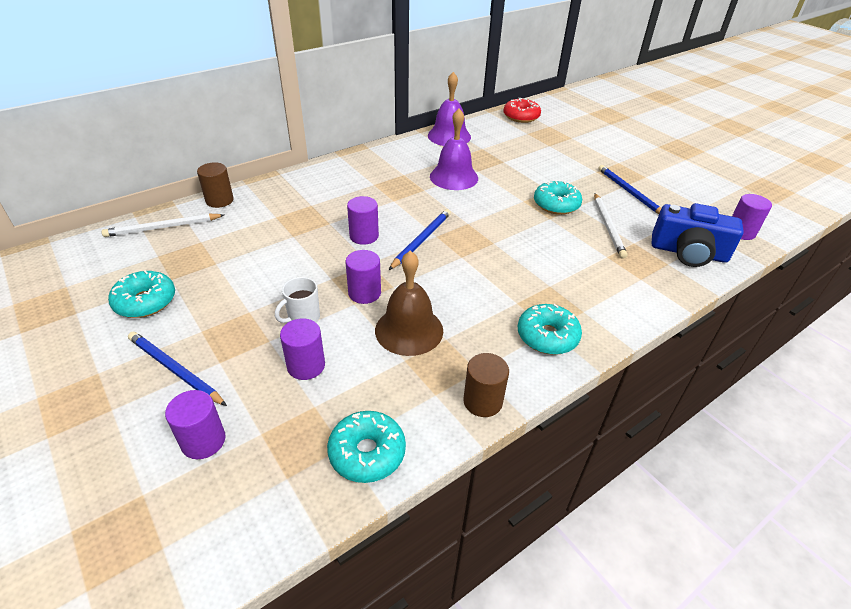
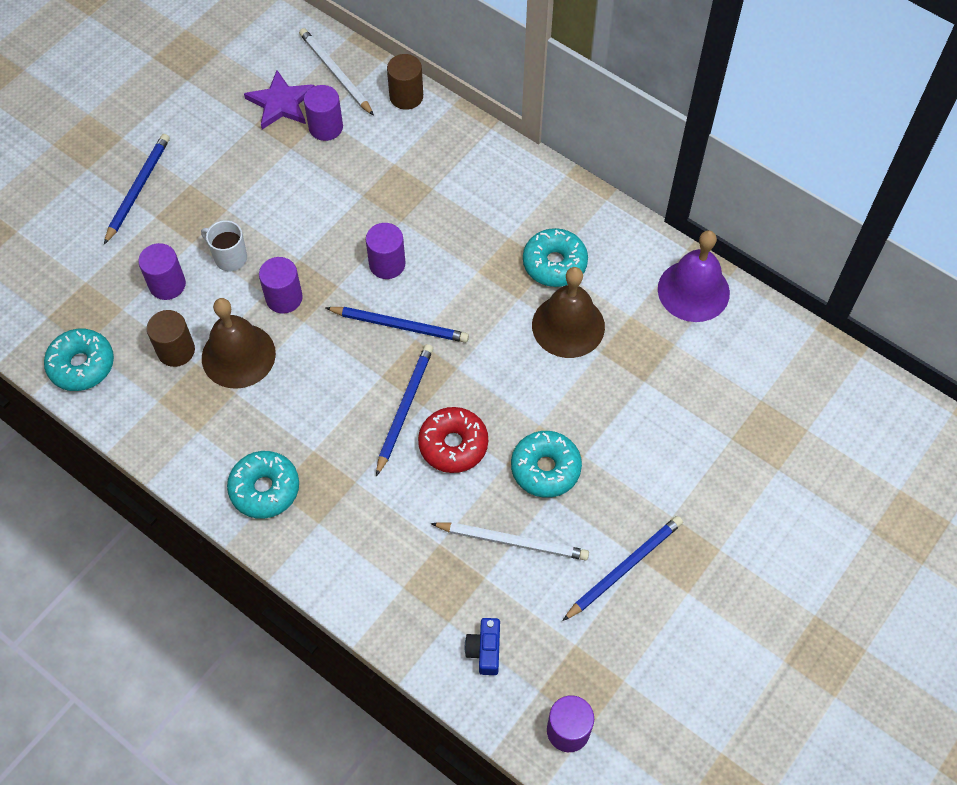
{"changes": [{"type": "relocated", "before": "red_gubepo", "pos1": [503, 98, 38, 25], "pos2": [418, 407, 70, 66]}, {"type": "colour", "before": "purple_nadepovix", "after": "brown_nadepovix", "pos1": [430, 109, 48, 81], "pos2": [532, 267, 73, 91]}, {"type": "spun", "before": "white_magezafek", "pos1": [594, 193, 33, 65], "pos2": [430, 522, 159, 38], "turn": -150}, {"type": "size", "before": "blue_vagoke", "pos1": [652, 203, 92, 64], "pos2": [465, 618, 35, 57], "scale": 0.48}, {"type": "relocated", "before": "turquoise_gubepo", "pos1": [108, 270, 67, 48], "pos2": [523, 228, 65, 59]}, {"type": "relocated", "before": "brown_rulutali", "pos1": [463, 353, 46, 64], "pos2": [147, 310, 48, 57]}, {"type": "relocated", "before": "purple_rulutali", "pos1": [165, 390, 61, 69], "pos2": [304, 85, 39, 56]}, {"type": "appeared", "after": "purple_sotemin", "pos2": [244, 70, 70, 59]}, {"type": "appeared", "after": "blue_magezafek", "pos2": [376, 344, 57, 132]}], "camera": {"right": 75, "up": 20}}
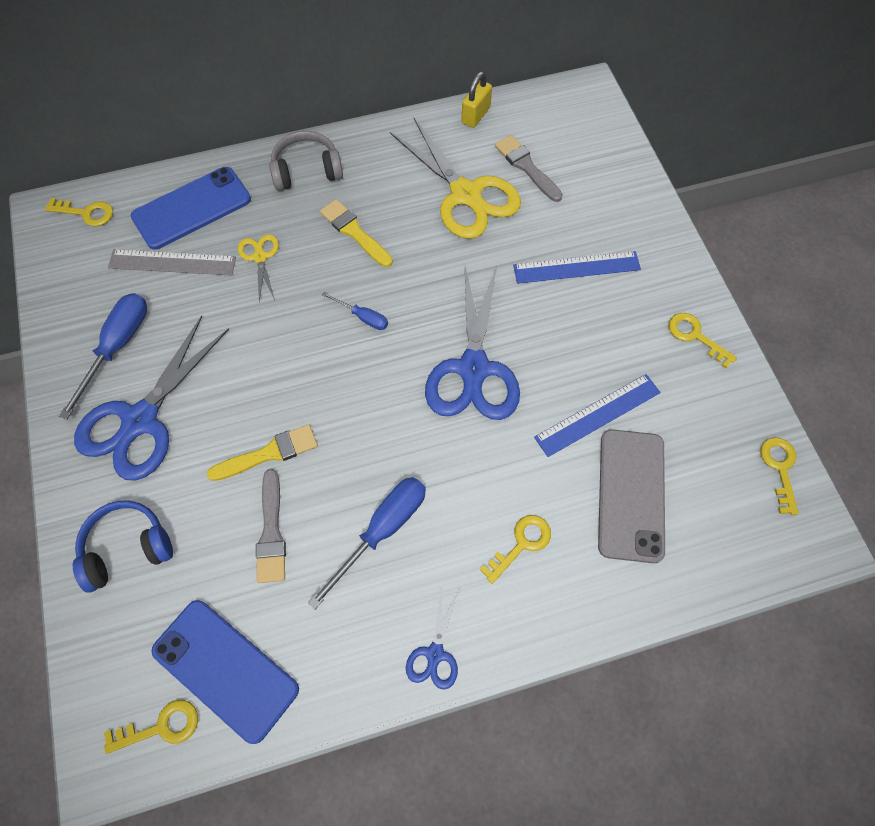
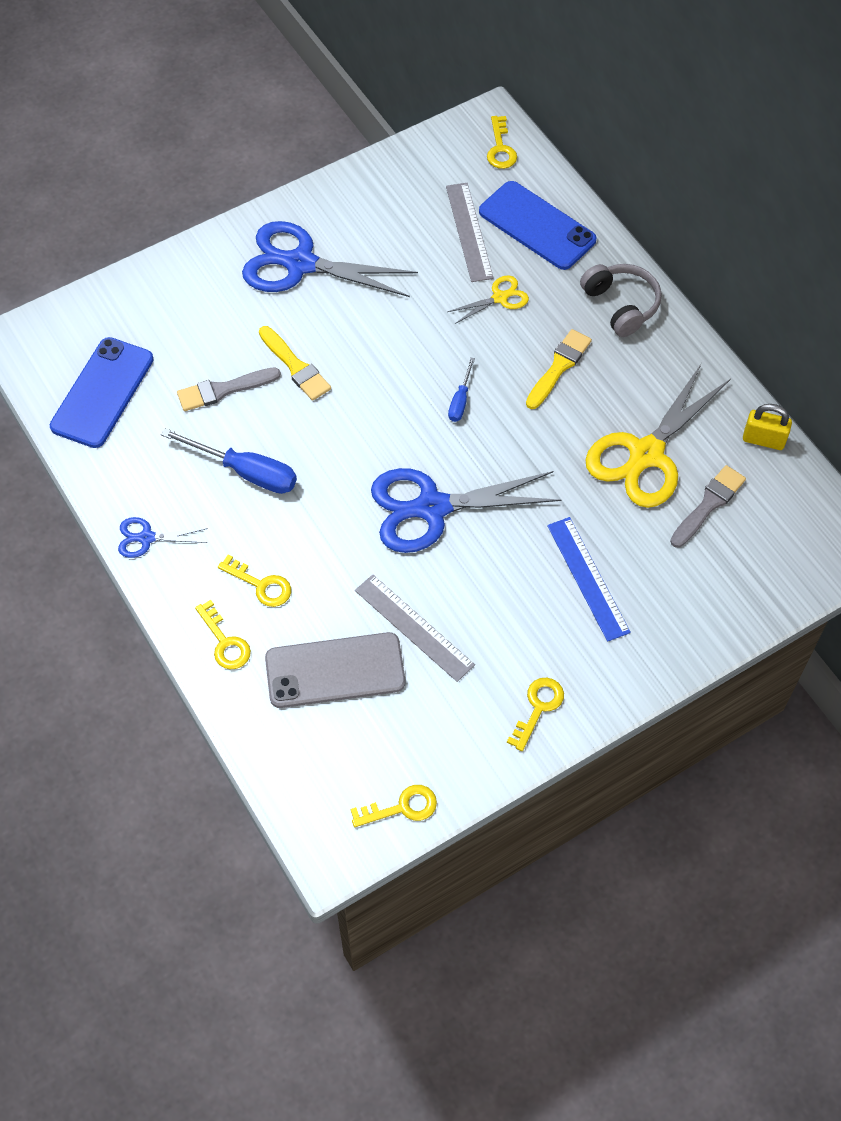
{"changes": [{"type": "missing", "before": "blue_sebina", "pos1": [59, 293, 88, 127]}, {"type": "colour", "before": "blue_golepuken", "after": "grey_golepuken", "pos1": [534, 374, 127, 83], "pos2": [355, 575, 120, 107]}, {"type": "missing", "before": "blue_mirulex", "pos1": [73, 501, 100, 92]}, {"type": "relocated", "before": "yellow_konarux", "pos1": [104, 700, 94, 54], "pos2": [195, 600, 56, 69]}], "camera": {"right": 75, "up": -5}}
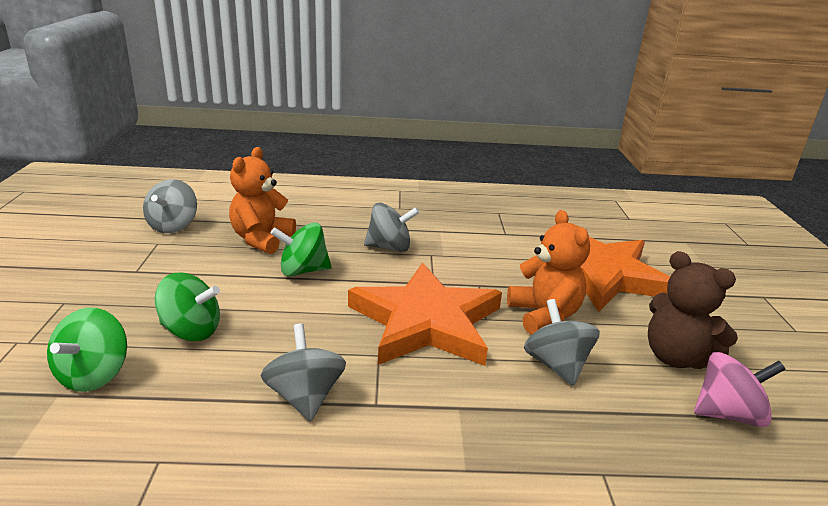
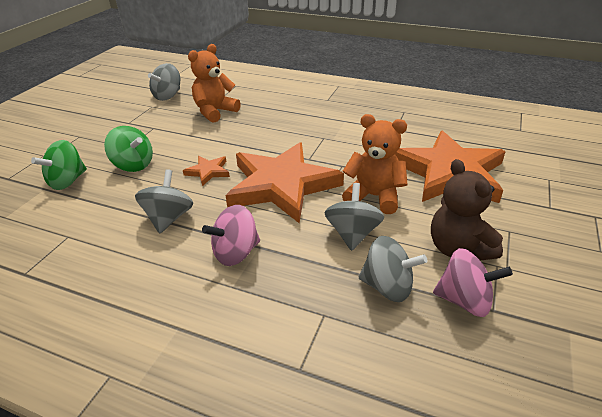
{"changes": [{"type": "relocated", "before": "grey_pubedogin", "pos1": [364, 203, 55, 49], "pos2": [359, 236, 68, 66]}, {"type": "spun", "before": "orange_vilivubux", "pos1": [507, 210, 83, 125], "pos2": [342, 114, 66, 100], "turn": -75}, {"type": "missing", "before": "green_pubedogin", "pos1": [270, 223, 62, 54]}, {"type": "appeared", "after": "orange_sotemin", "pos2": [183, 156, 47, 30]}, {"type": "appeared", "after": "pink_pubedogin", "pos2": [202, 205, 58, 61]}], "camera": {"right": 25, "up": 10}}
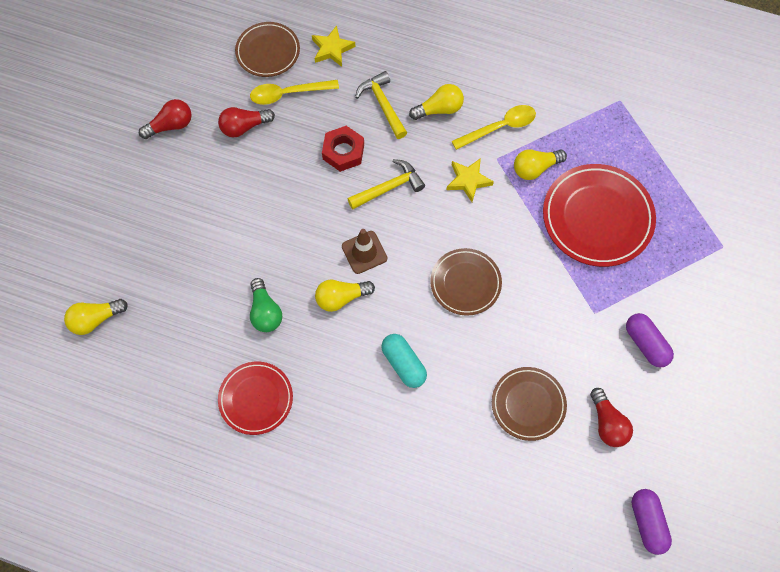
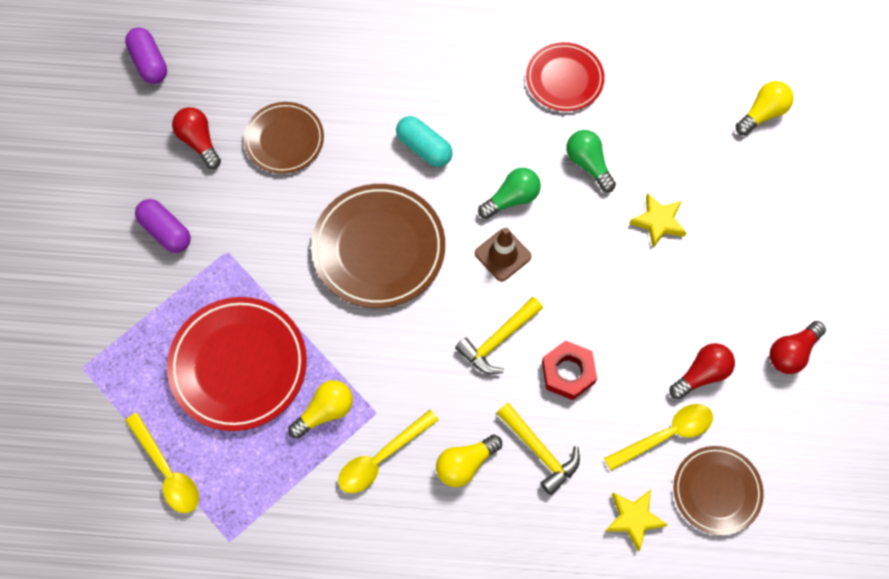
{"changes": [{"type": "relocated", "before": "yellow_sotemin", "pos1": [446, 158, 48, 44], "pos2": [629, 193, 58, 55]}, {"type": "size", "before": "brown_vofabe", "pos1": [430, 248, 72, 68], "pos2": [311, 184, 134, 124], "scale": 1.61}, {"type": "colour", "before": "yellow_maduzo", "after": "green_maduzo", "pos1": [315, 280, 60, 32], "pos2": [478, 168, 63, 51]}, {"type": "appeared", "after": "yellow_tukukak", "pos2": [125, 413, 74, 100]}], "camera": {"right": 165, "up": 0}}
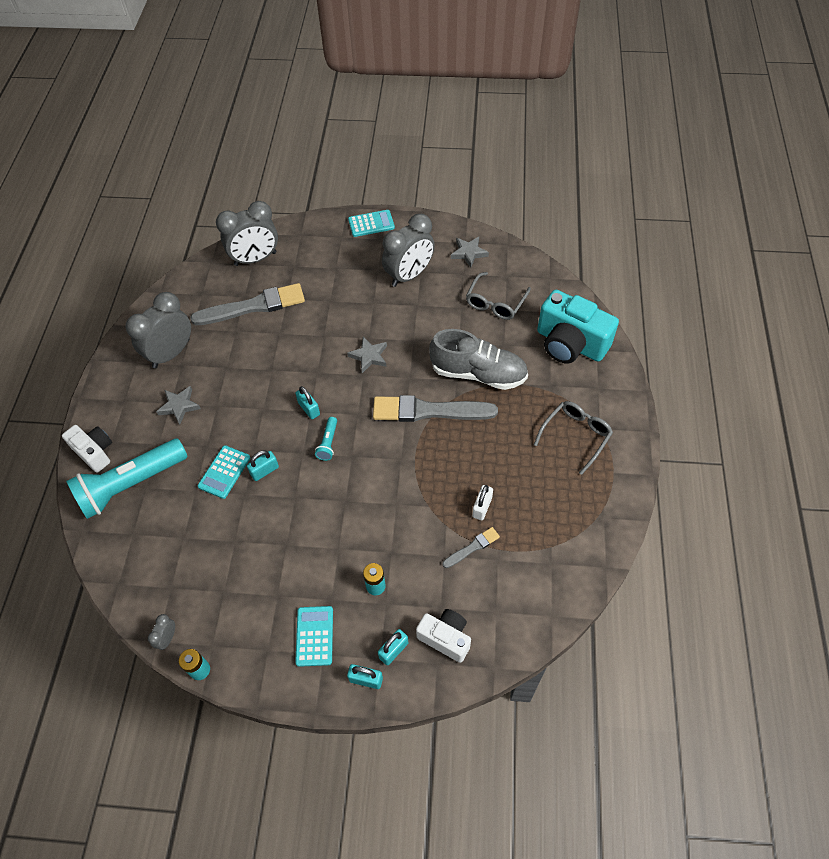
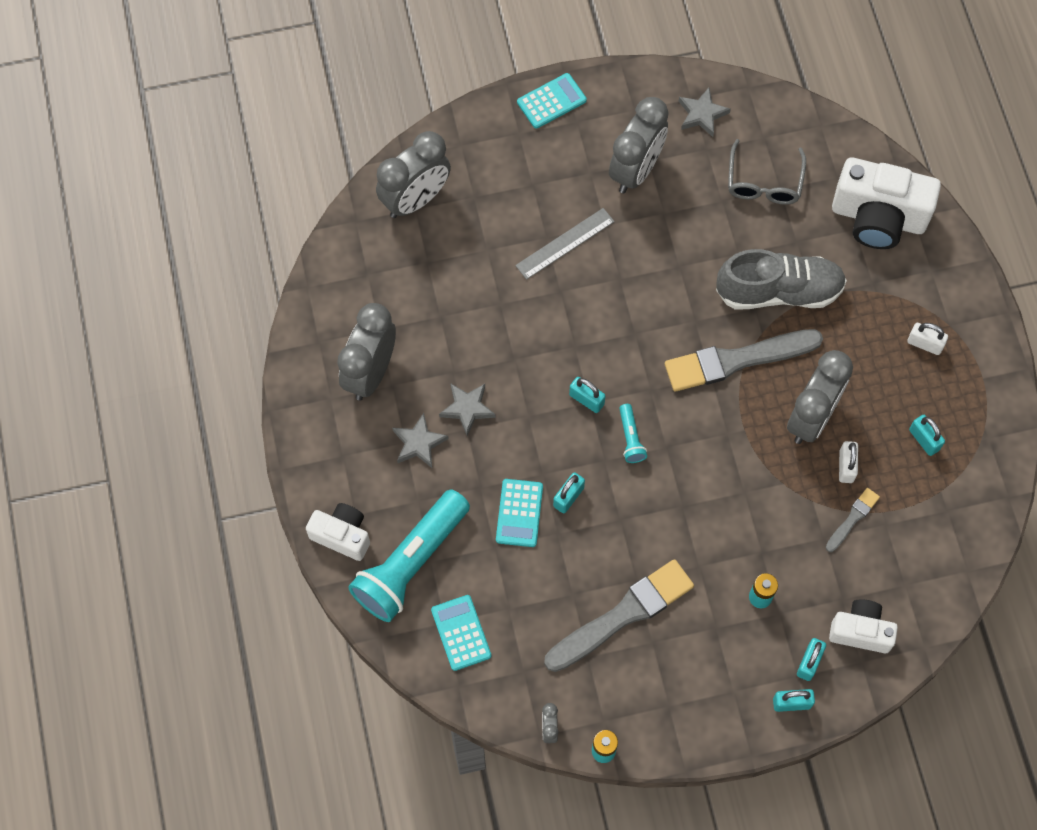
{"changes": [{"type": "relocated", "before": "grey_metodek", "pos1": [190, 283, 115, 42], "pos2": [544, 559, 150, 113]}, {"type": "colour", "before": "turquoise_vagoke", "after": "white_vagoke", "pos1": [537, 290, 82, 74], "pos2": [832, 158, 109, 91]}, {"type": "relocated", "before": "grey_sotemin", "pos1": [347, 337, 40, 36], "pos2": [439, 383, 57, 53]}, {"type": "exchanged", "before": "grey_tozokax", "after": "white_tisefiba", "pos1": [534, 401, 79, 74], "pos2": [907, 323, 41, 32]}, {"type": "relocated", "before": "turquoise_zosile", "pos1": [295, 606, 38, 61], "pos2": [431, 595, 60, 76]}, {"type": "appeared", "after": "grey_golepuken", "pos2": [515, 208, 100, 72]}, {"type": "appeared", "after": "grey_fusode", "pos2": [787, 350, 66, 94]}, {"type": "appeared", "after": "turquoise_tisefiba", "pos2": [909, 415, 36, 41]}], "camera": {"right": -20, "up": 10}}
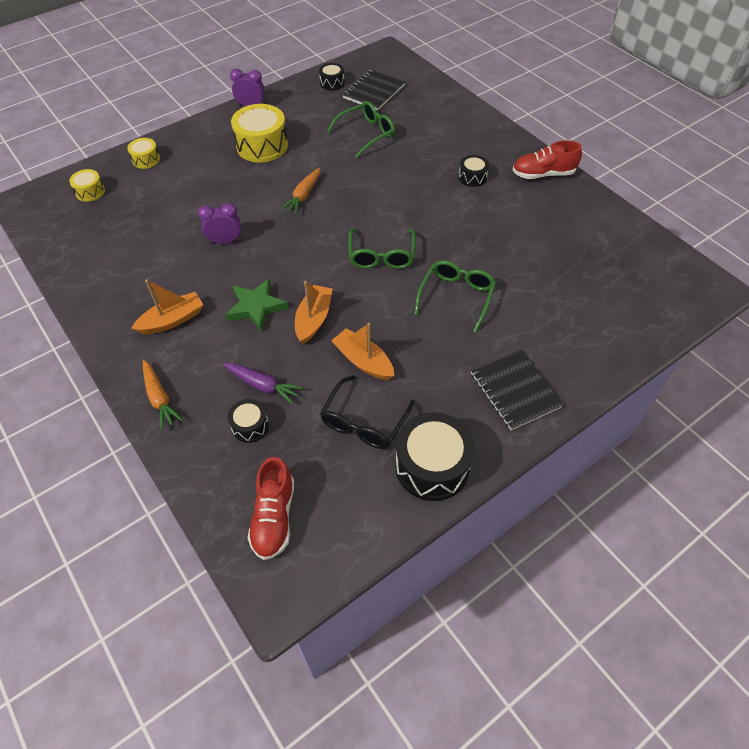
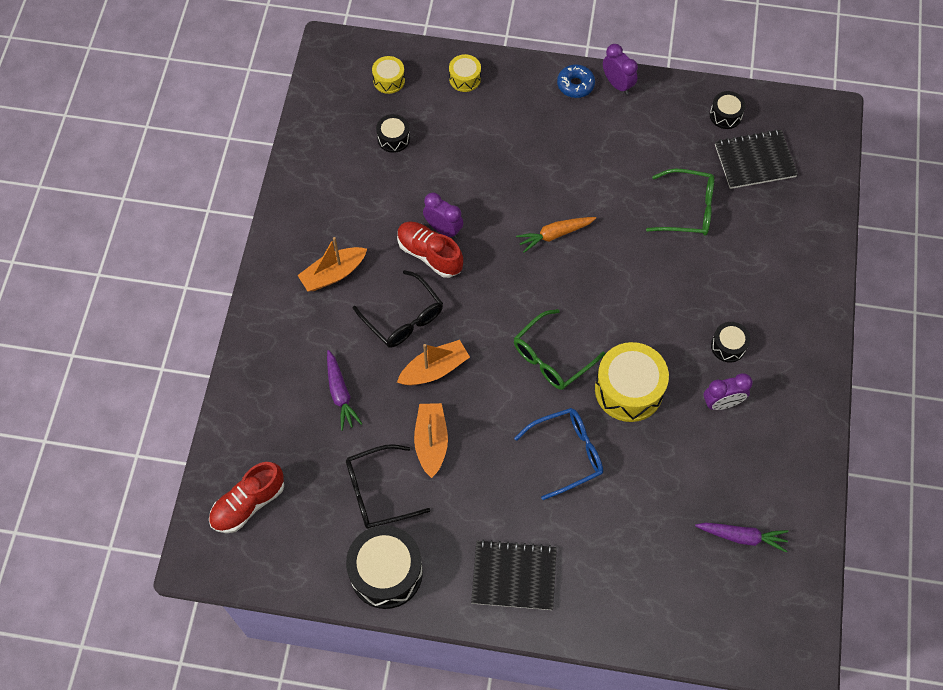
{"changes": [{"type": "relocated", "before": "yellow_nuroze", "pos1": [231, 104, 57, 59], "pos2": [595, 342, 74, 80]}, {"type": "relocated", "before": "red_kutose", "pos1": [512, 140, 70, 39], "pos2": [397, 221, 66, 57]}, {"type": "colour", "before": "green_tozokax", "after": "blue_tozokax", "pos1": [414, 260, 82, 72], "pos2": [514, 408, 89, 92]}, {"type": "exchanged", "before": "green_sotemin", "after": "black_tozokax", "pos1": [226, 278, 62, 54], "pos2": [353, 270, 90, 78]}, {"type": "spun", "before": "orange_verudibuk", "pos1": [131, 279, 73, 55], "pos2": [297, 237, 70, 54], "turn": 135}, {"type": "spun", "before": "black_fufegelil", "pos1": [471, 349, 92, 81], "pos2": [471, 540, 86, 70], "turn": 75}, {"type": "missing", "before": "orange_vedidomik", "pos1": [143, 360, 40, 70]}, {"type": "relocated", "before": "black_nuroze", "pos1": [228, 399, 41, 44], "pos2": [376, 114, 34, 39]}, {"type": "appeared", "after": "blue_gubepo", "pos2": [557, 64, 38, 34]}, {"type": "appeared", "after": "purple_fusode", "pos2": [704, 373, 49, 37]}, {"type": "appeared", "after": "purple_vedidomik", "pos2": [695, 523, 94, 30]}], "camera": {"right": 45, "up": 10}}
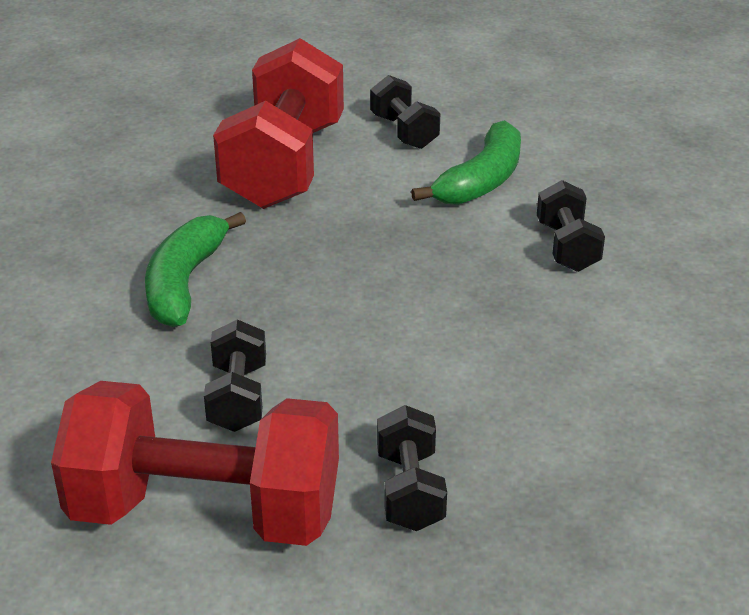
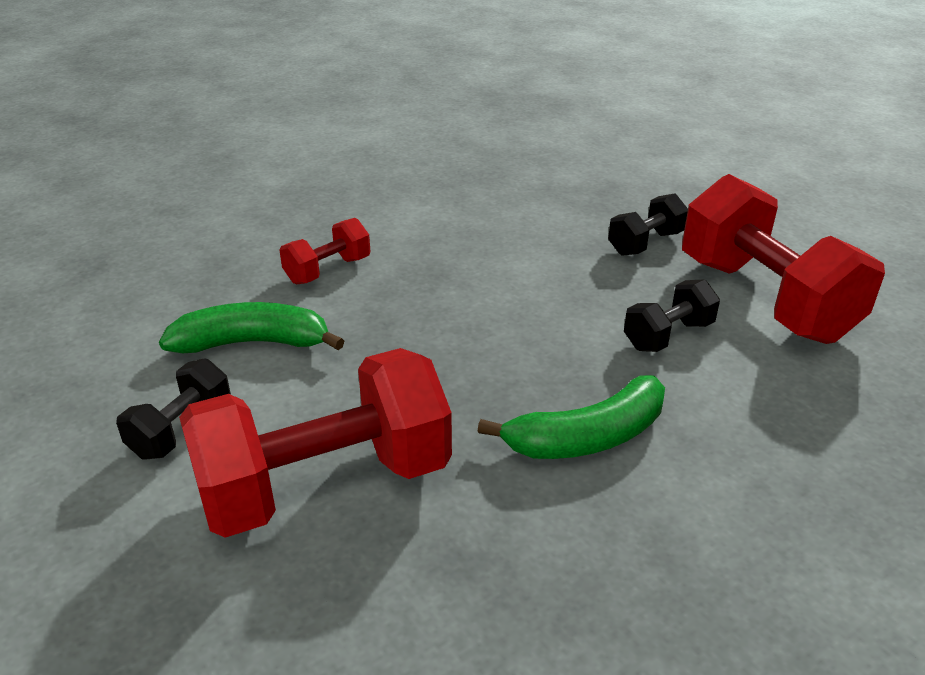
{"changes": [{"type": "colour", "before": "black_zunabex", "after": "red_zunabex", "pos1": [537, 180, 68, 92], "pos2": [279, 218, 91, 66]}], "camera": {"right": -125, "up": 0}}
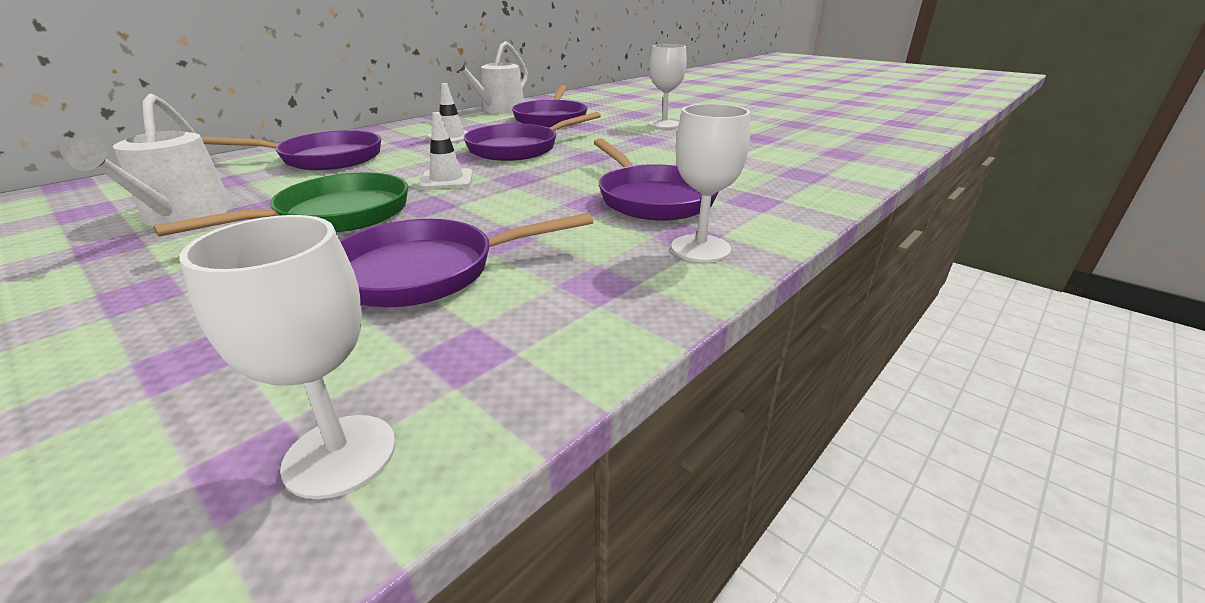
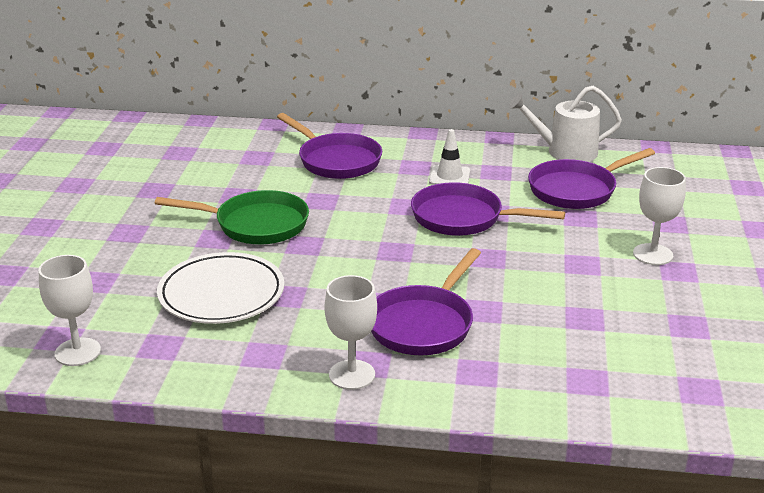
{"changes": [{"type": "missing", "before": "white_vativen", "pos1": [65, 94, 168, 133]}, {"type": "missing", "before": "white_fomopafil", "pos1": [419, 112, 54, 77]}, {"type": "exchanged", "before": "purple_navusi", "after": "white_vofabe", "pos1": [340, 213, 253, 94], "pos2": [157, 252, 127, 72]}], "camera": {"right": 55, "up": 0}}
